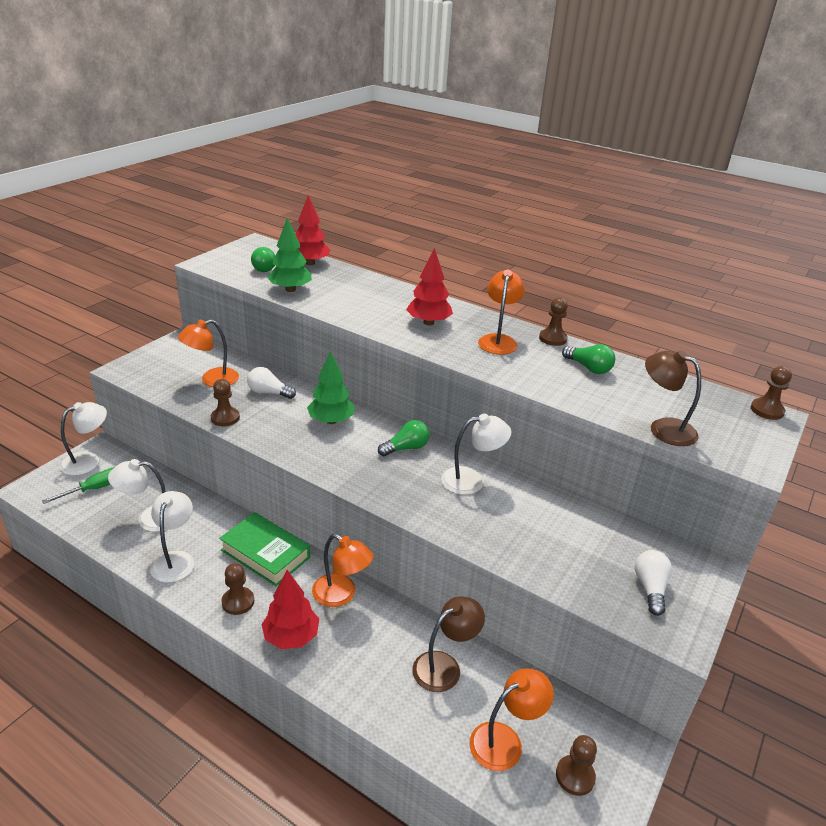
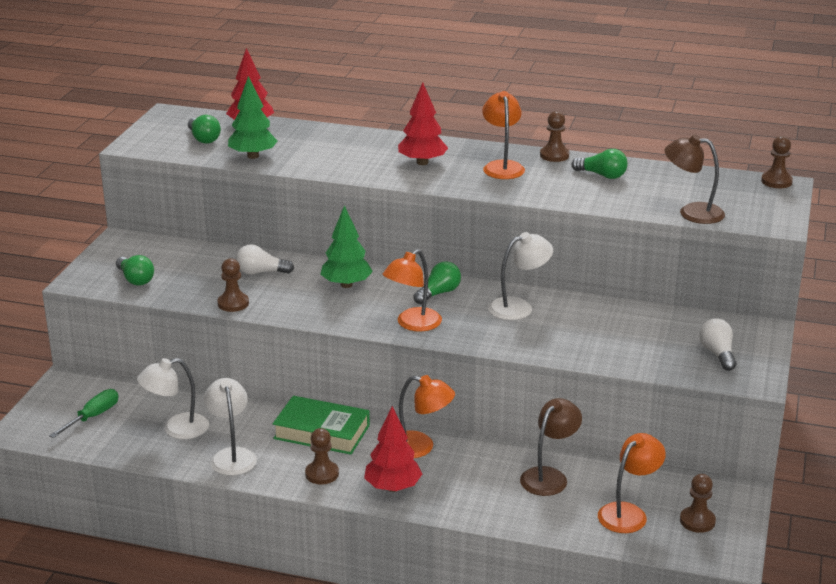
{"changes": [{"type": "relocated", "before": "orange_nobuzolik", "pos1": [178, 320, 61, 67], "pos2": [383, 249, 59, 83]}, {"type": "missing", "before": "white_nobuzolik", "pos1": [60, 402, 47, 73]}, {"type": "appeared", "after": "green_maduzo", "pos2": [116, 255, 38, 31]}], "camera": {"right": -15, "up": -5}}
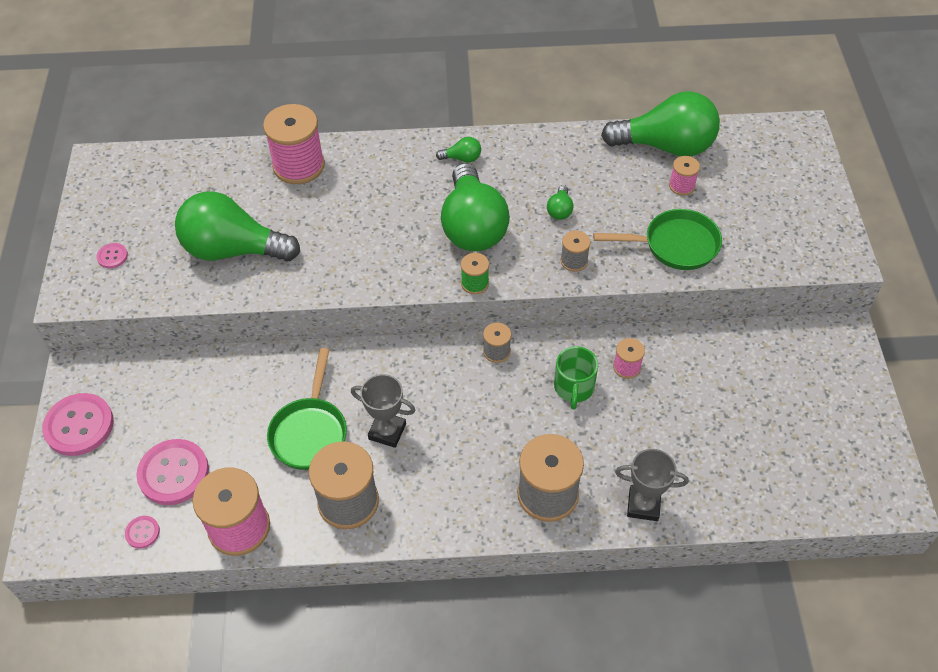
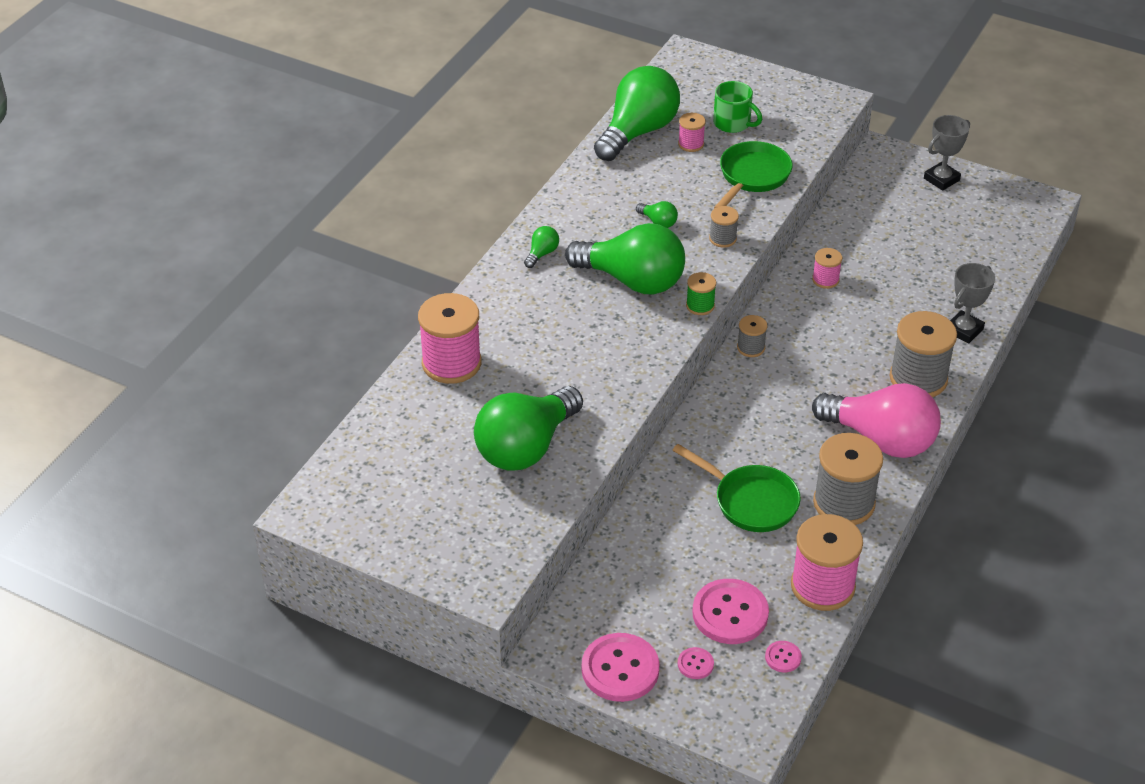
{"changes": [{"type": "relocated", "before": "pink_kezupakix", "pos1": [97, 243, 31, 25], "pos2": [678, 647, 36, 32]}, {"type": "relocated", "before": "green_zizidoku", "pos1": [554, 346, 44, 64], "pos2": [713, 81, 49, 52]}, {"type": "relocated", "before": "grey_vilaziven", "pos1": [351, 374, 65, 74], "pos2": [924, 115, 46, 76]}, {"type": "appeared", "after": "pink_maduzo", "pos2": [812, 383, 129, 75]}], "camera": {"right": -60, "up": -10}}
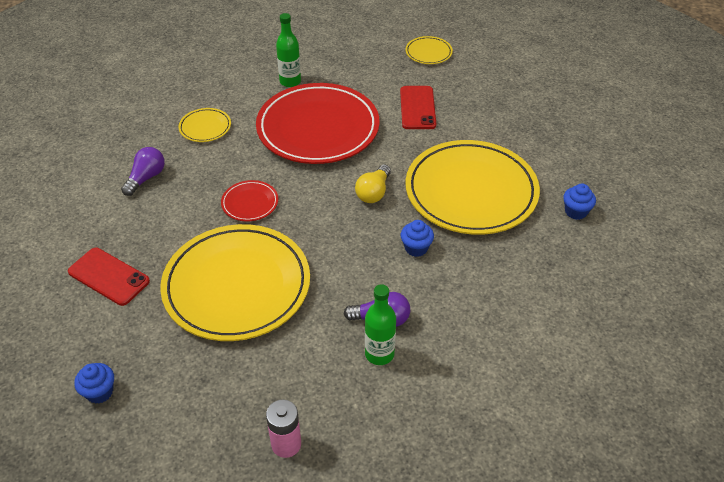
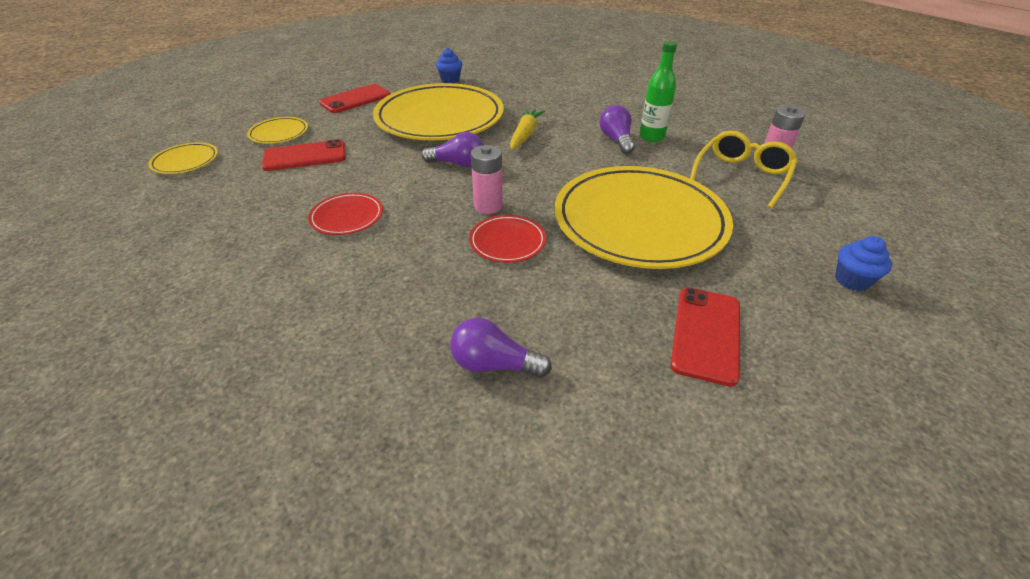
{"changes": [{"type": "missing", "before": "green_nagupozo", "pos1": [276, 13, 25, 74]}, {"type": "size", "before": "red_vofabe", "pos1": [256, 83, 124, 81], "pos2": [308, 193, 75, 42], "scale": 0.43}, {"type": "relocated", "before": "yellow_vofabe", "pos1": [179, 108, 52, 34], "pos2": [247, 117, 61, 27]}, {"type": "colour", "before": "yellow_maduzo", "after": "purple_maduzo", "pos1": [355, 164, 36, 39], "pos2": [421, 132, 62, 35]}, {"type": "exchanged", "before": "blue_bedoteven", "after": "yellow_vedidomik", "pos1": [401, 220, 33, 37], "pos2": [510, 108, 35, 42]}, {"type": "appeared", "after": "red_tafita", "pos2": [319, 84, 72, 29]}, {"type": "appeared", "after": "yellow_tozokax", "pos2": [690, 131, 108, 77]}, {"type": "appeared", "after": "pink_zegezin", "pos2": [471, 145, 32, 69]}], "camera": {"right": -105, "up": -5}}
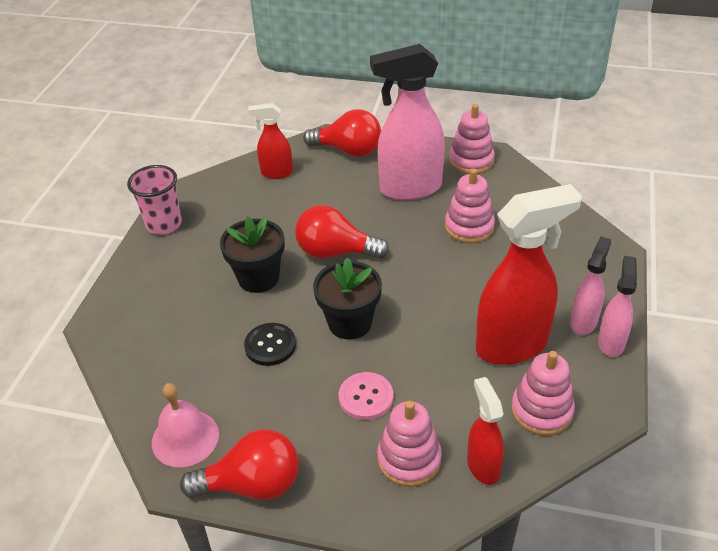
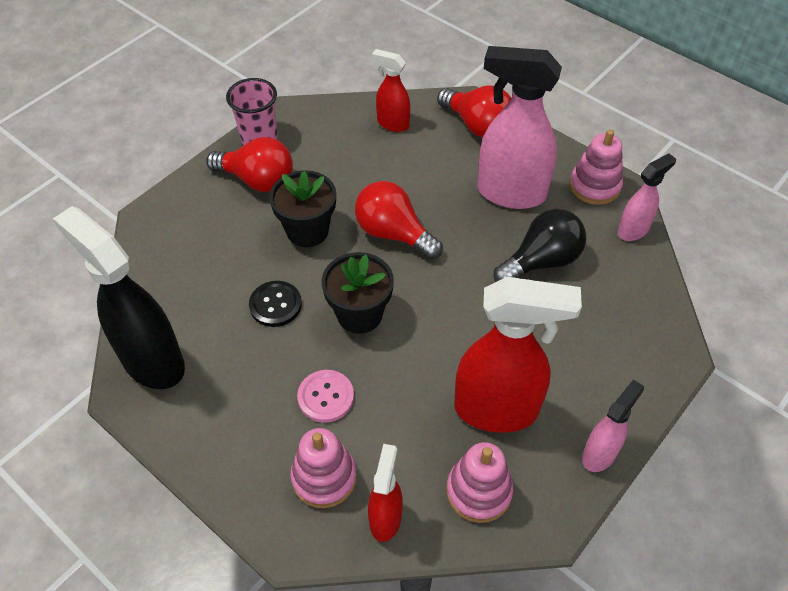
{"changes": [{"type": "exchanged", "before": "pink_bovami", "after": "black_maduzo", "pos1": [445, 168, 50, 75], "pos2": [494, 209, 92, 73]}, {"type": "relocated", "before": "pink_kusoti", "pos1": [570, 236, 41, 99], "pos2": [617, 153, 59, 88]}, {"type": "exchanged", "before": "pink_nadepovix", "after": "black_kusoti", "pos1": [152, 383, 67, 84], "pos2": [53, 206, 132, 183]}, {"type": "relocated", "before": "red_maduzo", "pos1": [180, 429, 119, 71], "pos2": [206, 137, 87, 55]}], "camera": {"right": 25, "up": 10}}
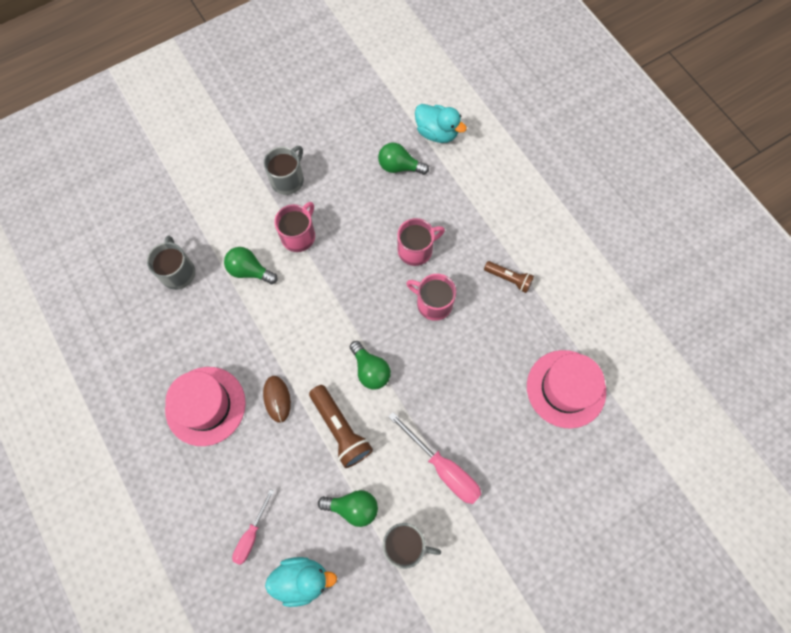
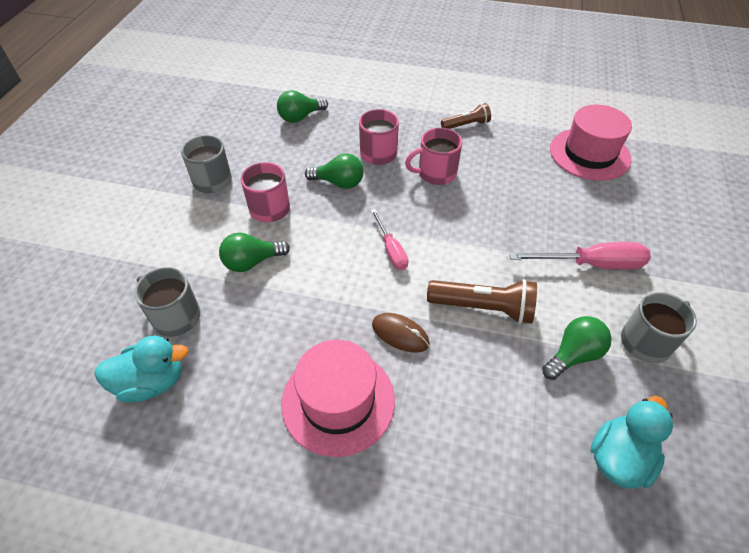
{"changes": [{"type": "relocated", "before": "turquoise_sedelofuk", "pos1": [415, 104, 52, 39], "pos2": [94, 336, 95, 66]}, {"type": "relocated", "before": "green_maduzo", "pos1": [350, 341, 41, 49], "pos2": [305, 153, 59, 36]}, {"type": "relocated", "before": "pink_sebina", "pos1": [232, 489, 42, 76], "pos2": [371, 209, 37, 61]}], "camera": {"right": -45, "up": -20}}
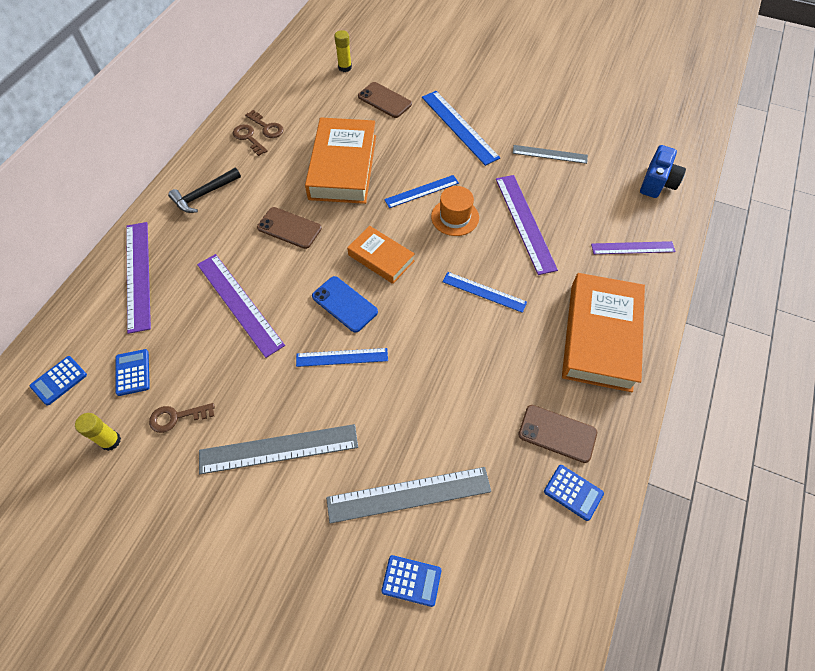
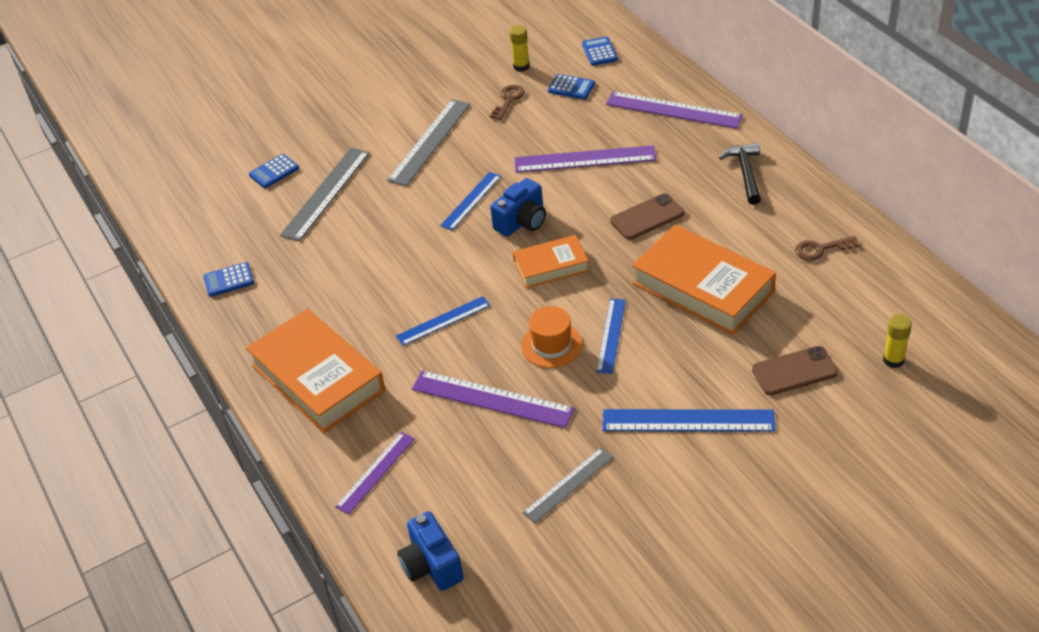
{"changes": [{"type": "missing", "before": "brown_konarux", "pos1": [233, 124, 35, 32]}, {"type": "exchanged", "before": "blue_tafita", "after": "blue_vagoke", "pos1": [312, 276, 66, 57], "pos2": [490, 178, 56, 59]}, {"type": "missing", "before": "brown_tafita", "pos1": [518, 405, 79, 58]}], "camera": {"right": 130, "up": -15}}
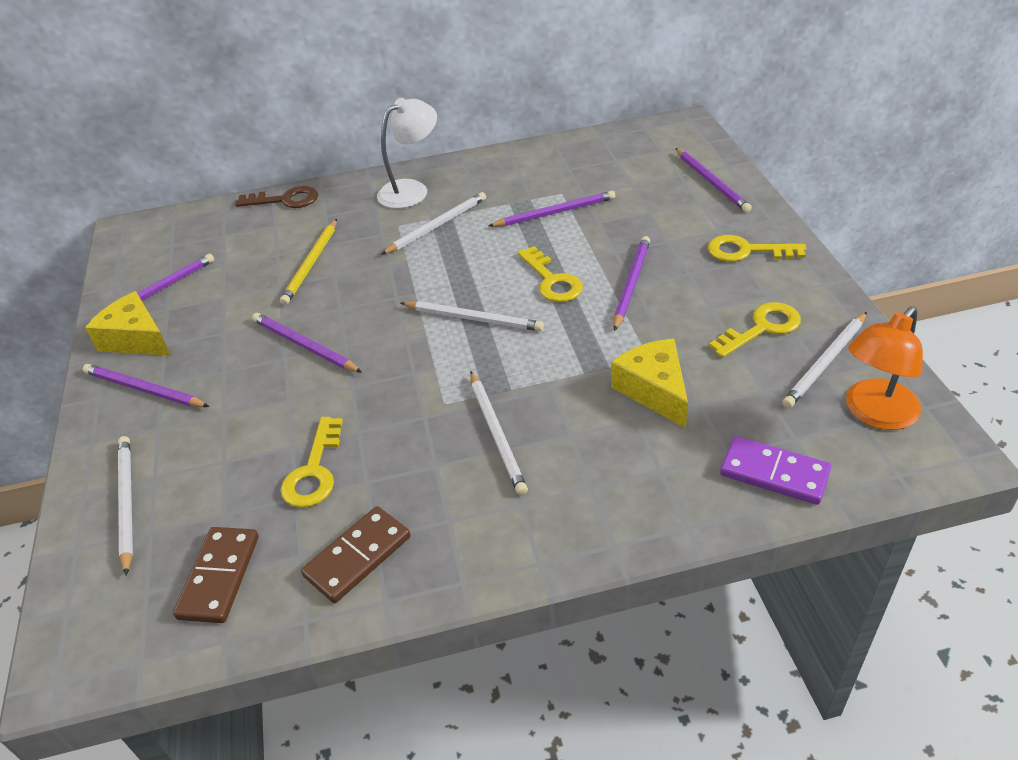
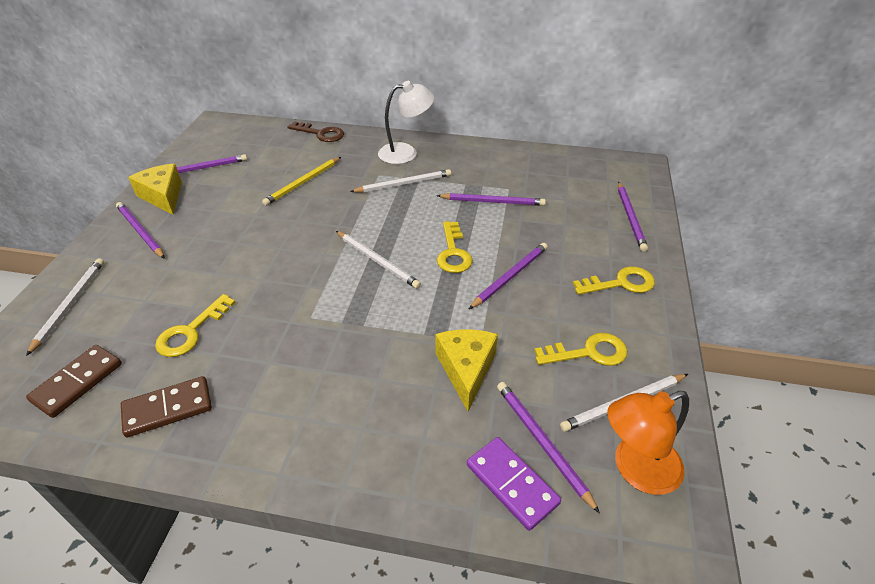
{"changes": [{"type": "spun", "before": "yellow_konarux", "pos1": [708, 235, 98, 27], "pos2": [573, 266, 82, 29], "turn": 135}, {"type": "relocated", "before": "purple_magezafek", "pos1": [252, 313, 110, 60], "pos2": [497, 382, 103, 132]}, {"type": "missing", "before": "white_magezafek", "pos1": [470, 372, 58, 123]}], "camera": {"right": 20, "up": 0}}
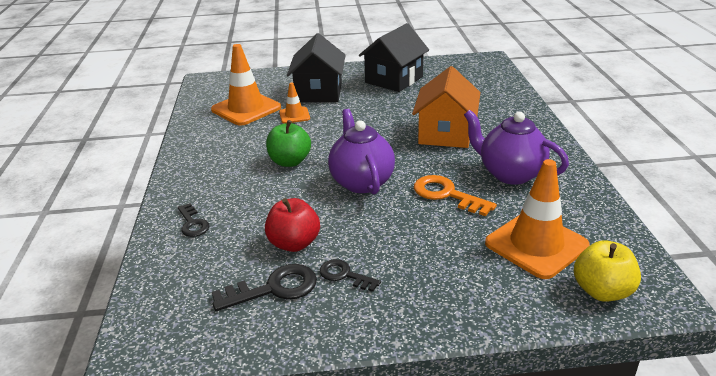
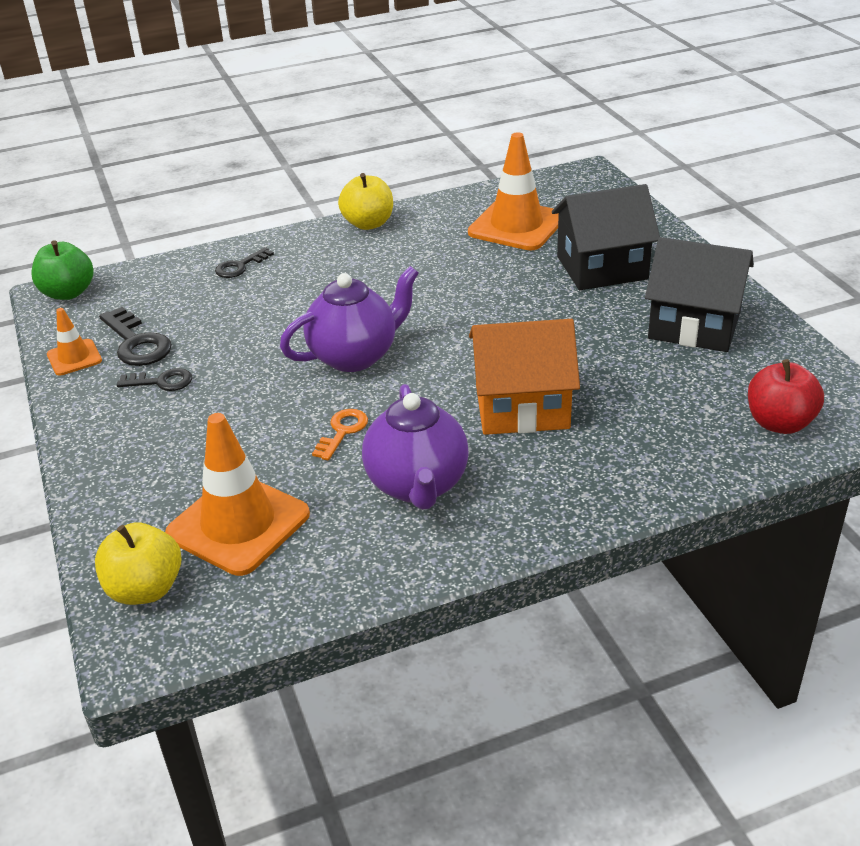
{"changes": [{"type": "relocated", "before": "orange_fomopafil", "pos1": [279, 82, 31, 42], "pos2": [47, 308, 55, 68]}, {"type": "spun", "before": "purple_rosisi", "pos1": [464, 110, 105, 75], "pos2": [362, 384, 107, 126], "turn": 150}, {"type": "relocated", "before": "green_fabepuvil", "pos1": [266, 120, 45, 47], "pos2": [31, 240, 63, 60]}, {"type": "size", "before": "orange_konarux", "pos1": [414, 175, 83, 41], "pos2": [312, 409, 56, 52], "scale": 0.63}, {"type": "relocated", "before": "red_fabepuvil", "pos1": [265, 198, 55, 54], "pos2": [748, 359, 76, 75]}, {"type": "spun", "before": "black_konarux", "pos1": [320, 259, 61, 33], "pos2": [117, 368, 75, 23], "turn": 75}, {"type": "appeared", "after": "yellow_fabepuvil", "pos2": [338, 173, 55, 57]}], "camera": {"right": 75, "up": 5}}
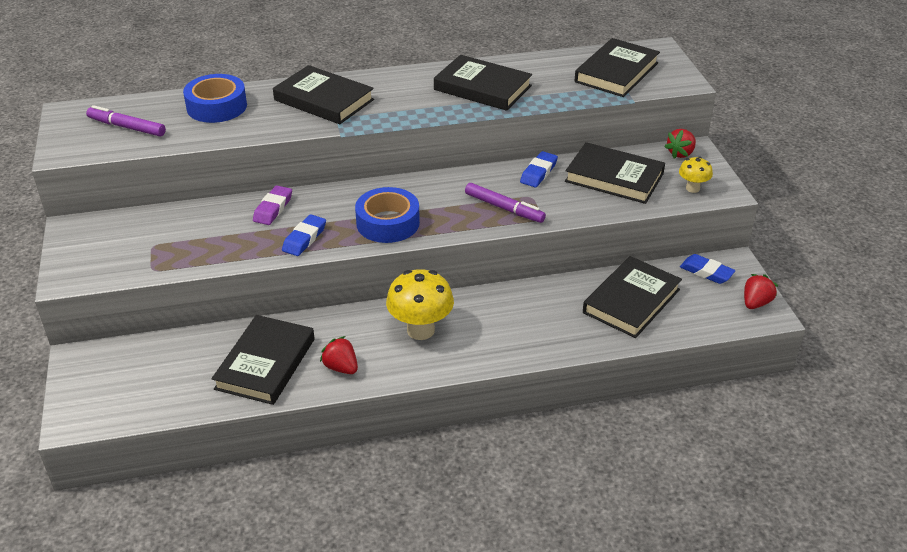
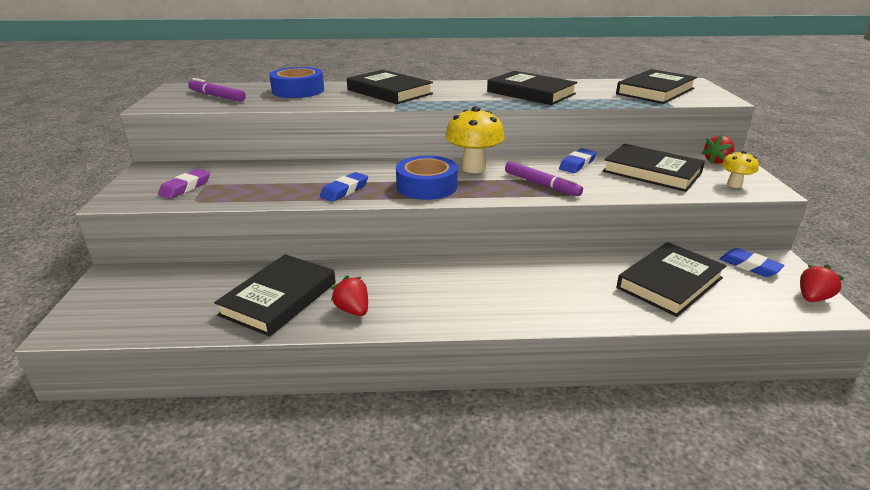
{"changes": [{"type": "relocated", "before": "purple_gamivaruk", "pos1": [253, 186, 39, 39], "pos2": [158, 169, 52, 30]}, {"type": "relocated", "before": "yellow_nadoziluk", "pos1": [386, 269, 68, 71], "pos2": [445, 106, 60, 67]}], "camera": {"right": 10, "up": -10}}
